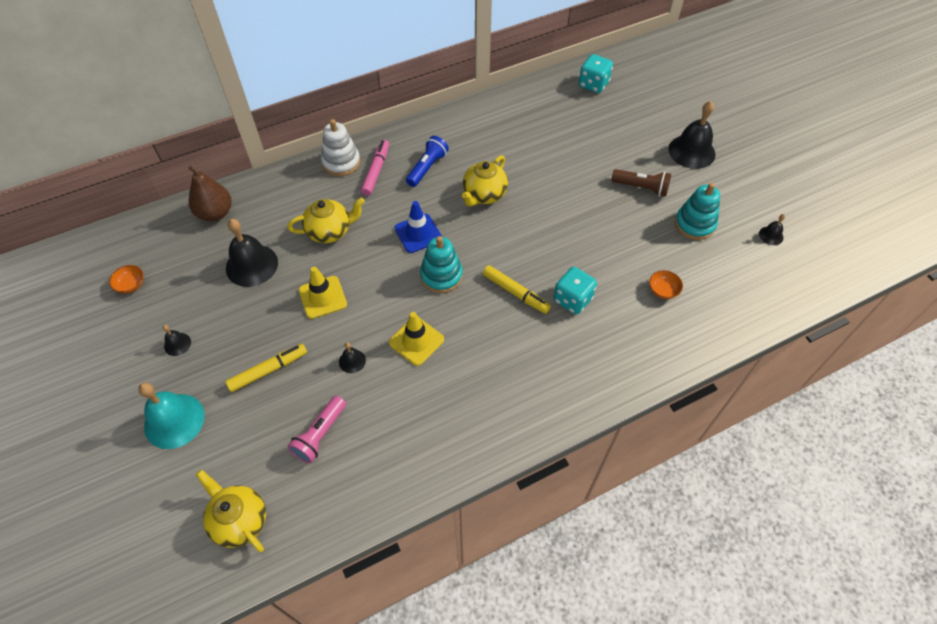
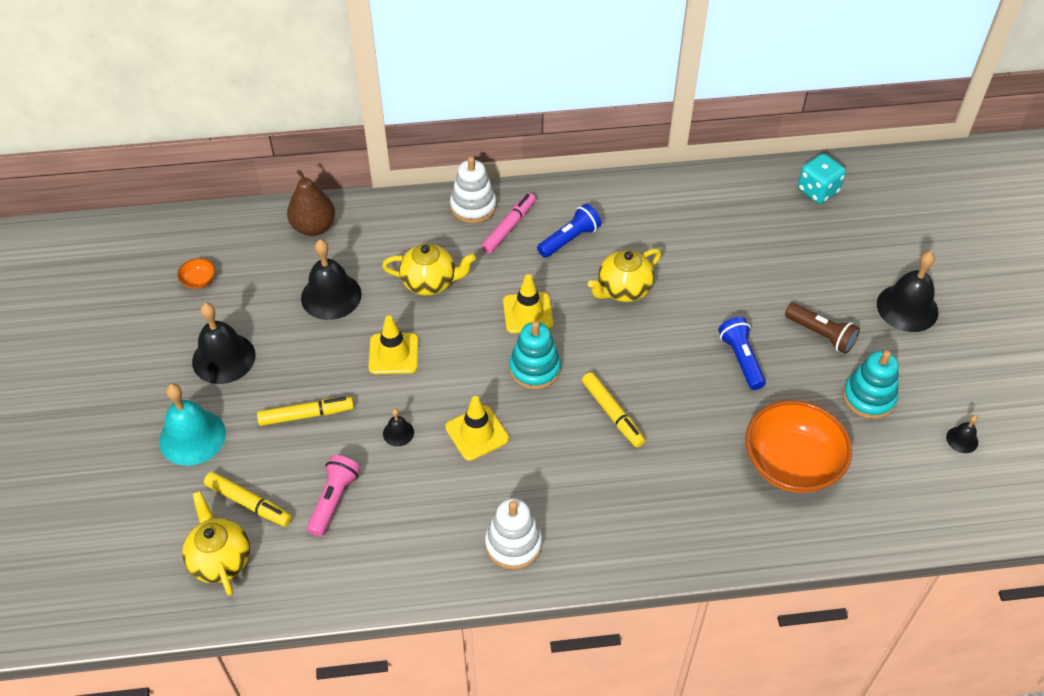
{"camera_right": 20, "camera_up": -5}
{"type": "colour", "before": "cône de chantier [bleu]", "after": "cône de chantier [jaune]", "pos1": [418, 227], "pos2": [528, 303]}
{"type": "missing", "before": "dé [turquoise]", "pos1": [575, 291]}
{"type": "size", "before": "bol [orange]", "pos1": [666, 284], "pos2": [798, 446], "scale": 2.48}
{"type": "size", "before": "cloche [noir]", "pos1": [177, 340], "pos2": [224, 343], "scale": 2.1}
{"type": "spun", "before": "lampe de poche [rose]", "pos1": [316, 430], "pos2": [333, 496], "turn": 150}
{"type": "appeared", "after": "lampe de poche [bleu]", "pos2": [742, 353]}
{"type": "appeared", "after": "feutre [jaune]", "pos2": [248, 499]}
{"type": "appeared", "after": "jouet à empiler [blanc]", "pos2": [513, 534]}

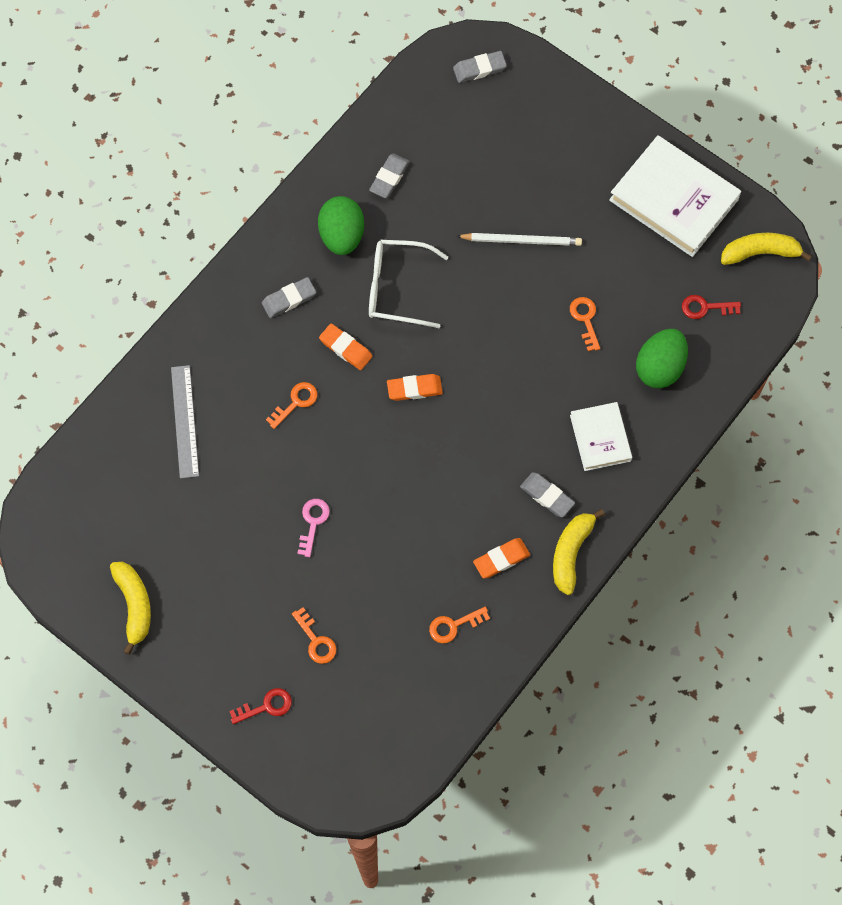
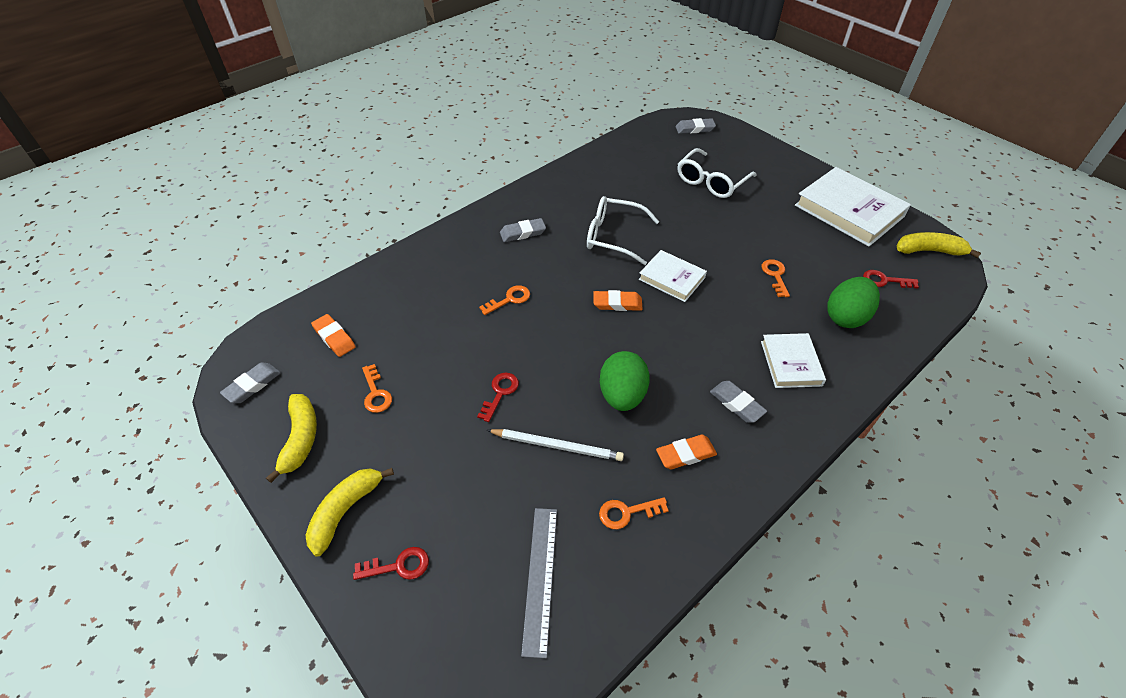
{"camera_right": 10, "camera_up": -20}
{"type": "relocated", "before": "gomme [gris]", "pos1": [389, 175], "pos2": [250, 383]}
{"type": "relocated", "before": "œuf [vert]", "pos1": [341, 225], "pos2": [625, 381]}
{"type": "relocated", "before": "crayon [blanc]", "pos1": [519, 239], "pos2": [555, 445]}
{"type": "relocated", "before": "gomme [orange]", "pos1": [346, 347], "pos2": [333, 335]}
{"type": "relocated", "before": "règle [gris]", "pos1": [185, 422], "pos2": [539, 583]}
{"type": "colour", "before": "clé [rose]", "after": "clé [rouge]", "pos1": [313, 528], "pos2": [498, 397]}
{"type": "relocated", "before": "banane [jaune]", "pos1": [579, 552], "pos2": [349, 512]}
{"type": "relocated", "before": "clé [orange]", "pos1": [314, 635], "pos2": [377, 388]}
{"type": "appeared", "after": "lunettes [blanc]", "pos2": [717, 173]}
{"type": "appeared", "after": "livre [blanc]", "pos2": [673, 276]}

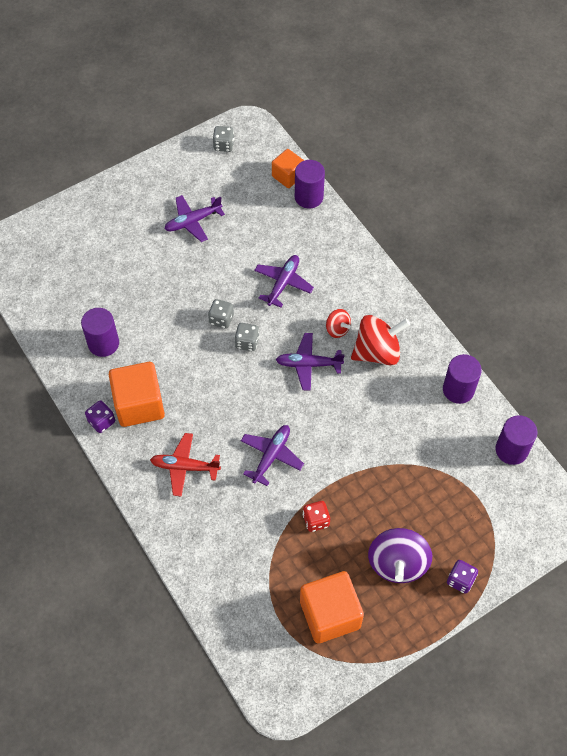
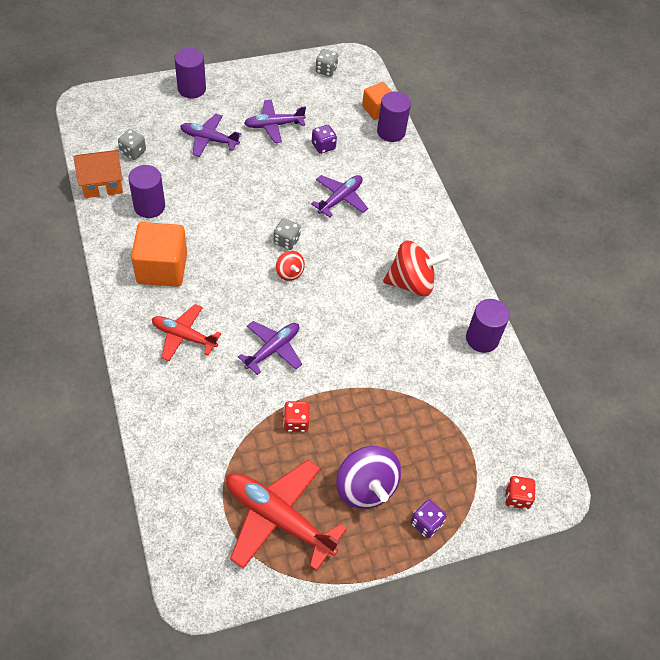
{"camera_right": 10, "camera_up": -5}
{"type": "relocated", "before": "dé [gris]", "pos1": [221, 314], "pos2": [132, 144]}
{"type": "relocated", "before": "toupie [rouge]", "pos1": [338, 323], "pos2": [290, 266]}
{"type": "relocated", "before": "avion [violet]", "pos1": [310, 362], "pos2": [210, 135]}
{"type": "relocated", "before": "dé [violet]", "pos1": [100, 416], "pos2": [324, 139]}
{"type": "relocated", "before": "cylindre [violet]", "pos1": [516, 440], "pos2": [190, 73]}
{"type": "spun", "before": "toupie [violet]", "pos1": [400, 555], "pos2": [368, 477], "turn": -45}
{"type": "exchanged", "before": "cube [orange]", "after": "avion [rouge]", "pos1": [332, 607], "pos2": [286, 515]}
{"type": "appeared", "after": "maison [orange]", "pos2": [98, 174]}
{"type": "appeared", "after": "dé [rouge]", "pos2": [520, 492]}

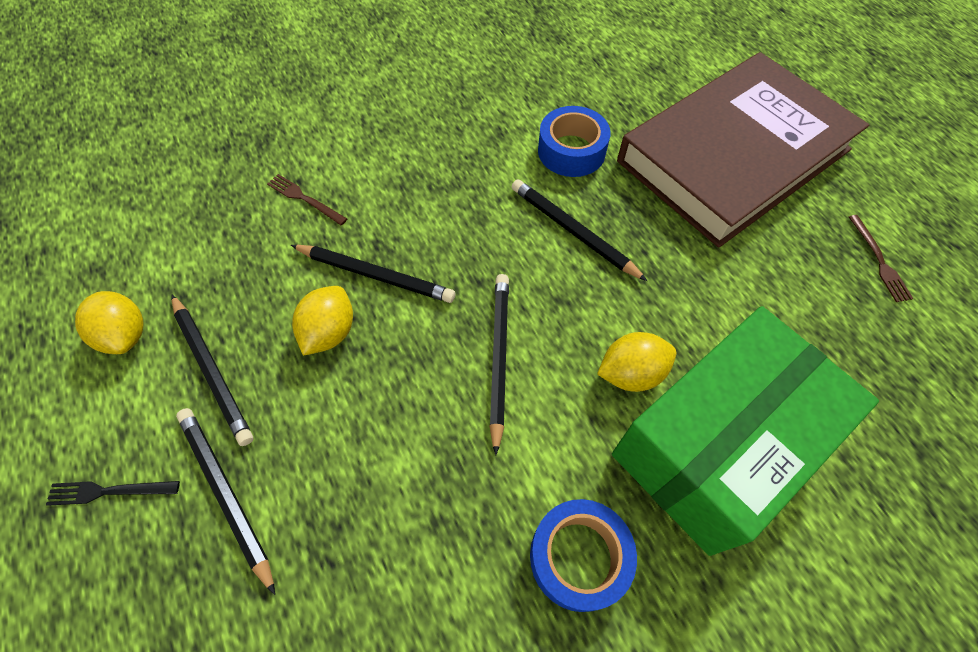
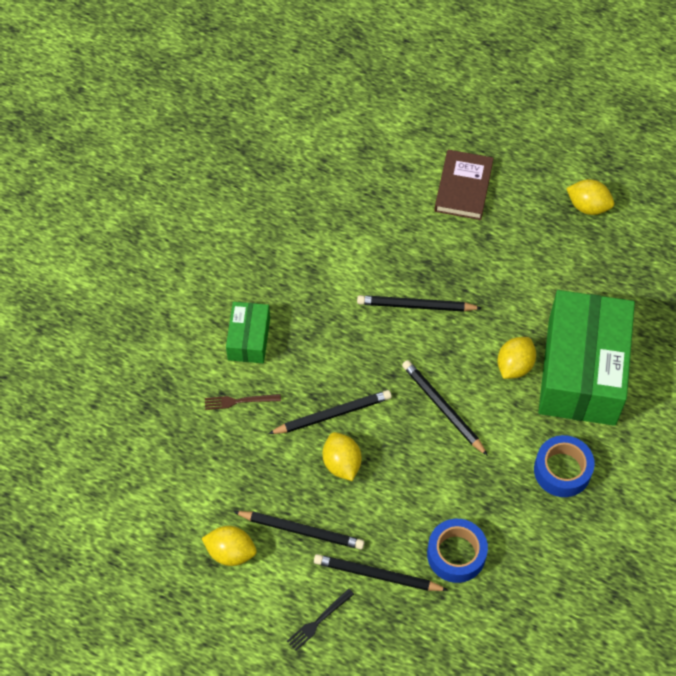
{"camera_right": -40, "camera_up": 0}
{"type": "size", "before": "livre [marron]", "pos1": [743, 150], "pos2": [464, 185], "scale": 0.46}
{"type": "relocated", "before": "ruban adhésif [bleu]", "pos1": [574, 141], "pos2": [457, 551]}
{"type": "exchanged", "before": "fourchette [marron]", "after": "citron [jaune]", "pos1": [881, 258], "pos2": [590, 197]}
{"type": "appeared", "after": "boîte [vert]", "pos2": [248, 332]}

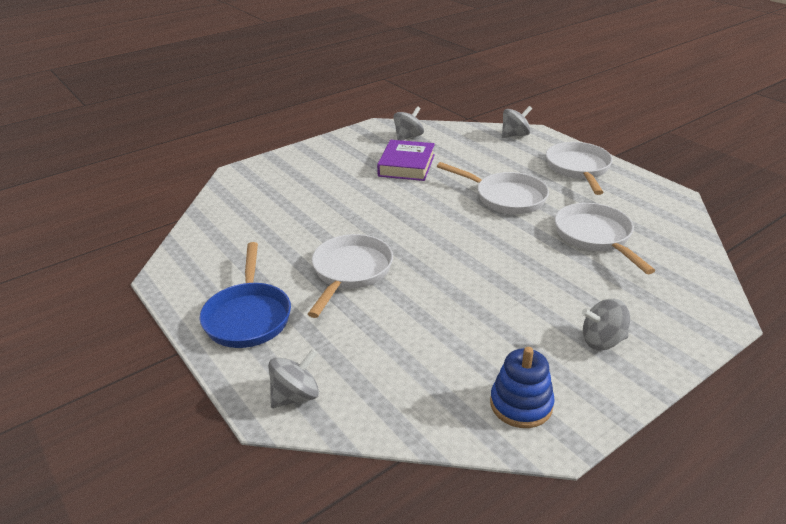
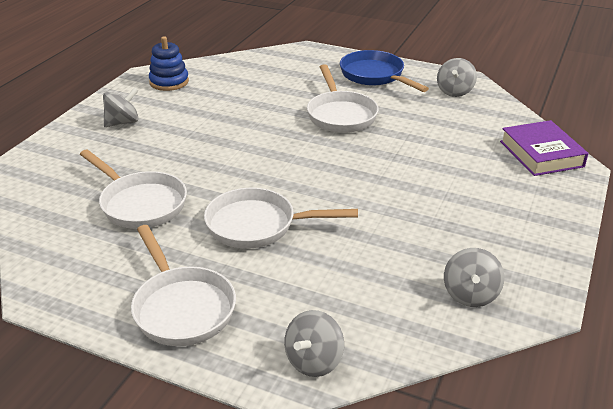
{"camera_right": 150, "camera_up": 0}
{"type": "relocated", "before": "livre [violet]", "pos1": [406, 160], "pos2": [544, 148]}
{"type": "relocated", "before": "toupie [gris]", "pos1": [293, 378], "pos2": [457, 77]}

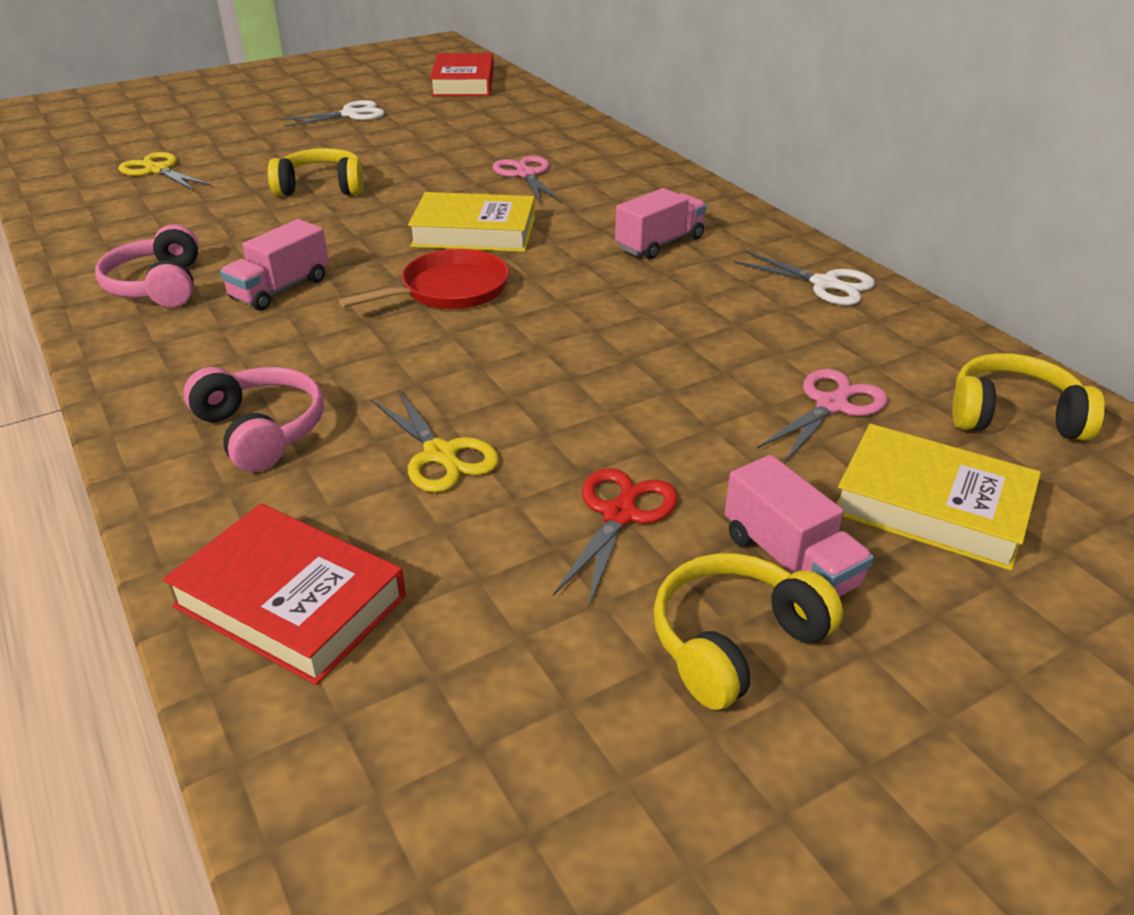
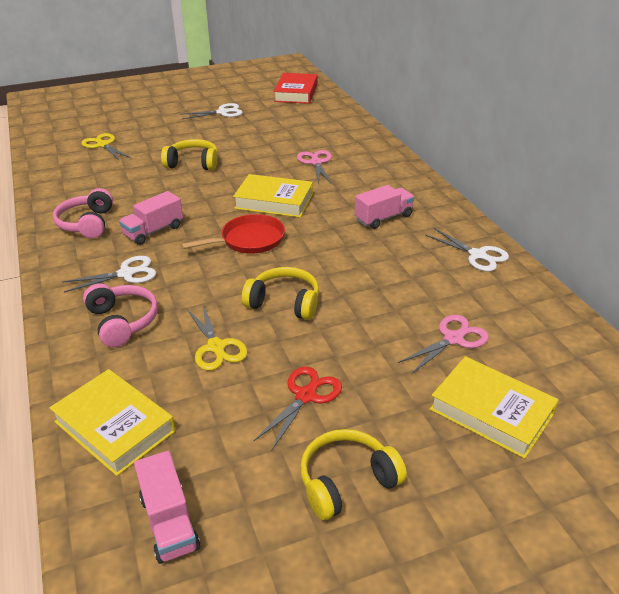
{"camera_right": 10, "camera_up": 0}
{"type": "relocated", "before": "casque audio [jaune]", "pos1": [1028, 396], "pos2": [280, 293]}
{"type": "relocated", "before": "camion [rose]", "pos1": [799, 526], "pos2": [167, 507]}
{"type": "colour", "before": "livre [rouge]", "after": "livre [jaune]", "pos1": [284, 594], "pos2": [112, 422]}
{"type": "appeared", "after": "ciseaux [blanc]", "pos2": [109, 274]}

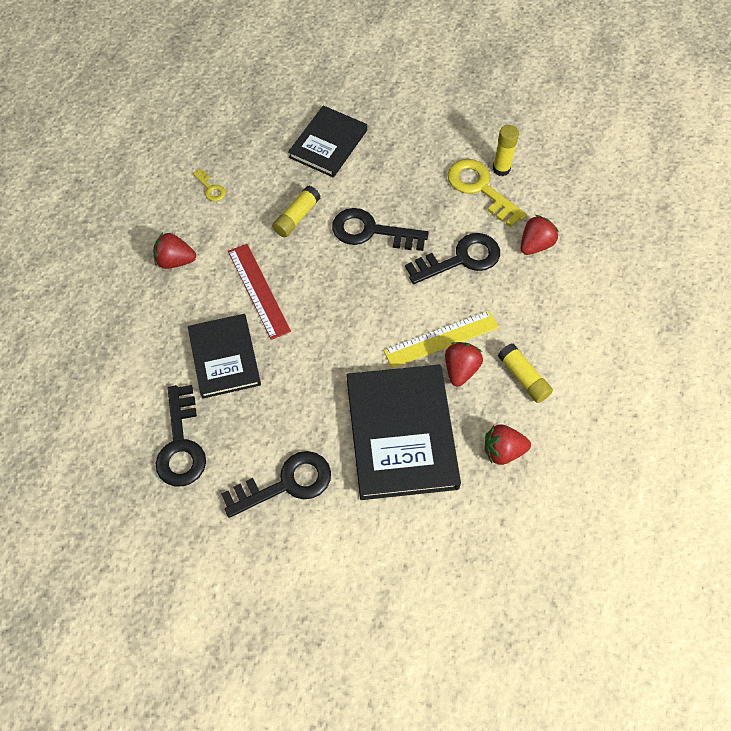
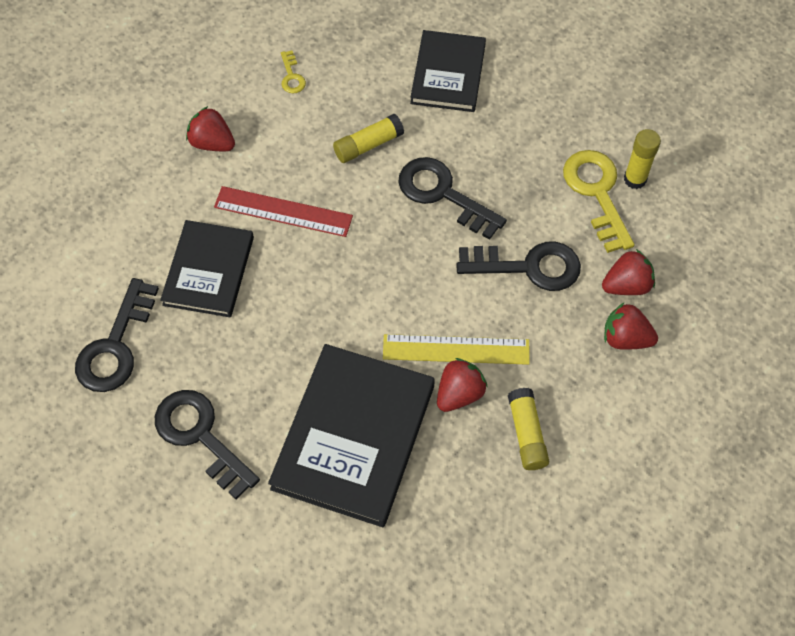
{"camera_right": 25, "camera_up": 0}
{"type": "spun", "before": "livre [noir]", "pos1": [327, 141], "pos2": [448, 71], "turn": -45}
{"type": "spun", "before": "règle [rouge]", "pos1": [259, 292], "pos2": [283, 211], "turn": -75}
{"type": "relocated", "before": "fraise [rouge]", "pos1": [508, 444], "pos2": [631, 326]}
{"type": "spun", "before": "clé [noir]", "pos1": [276, 484], "pos2": [207, 444], "turn": -135}

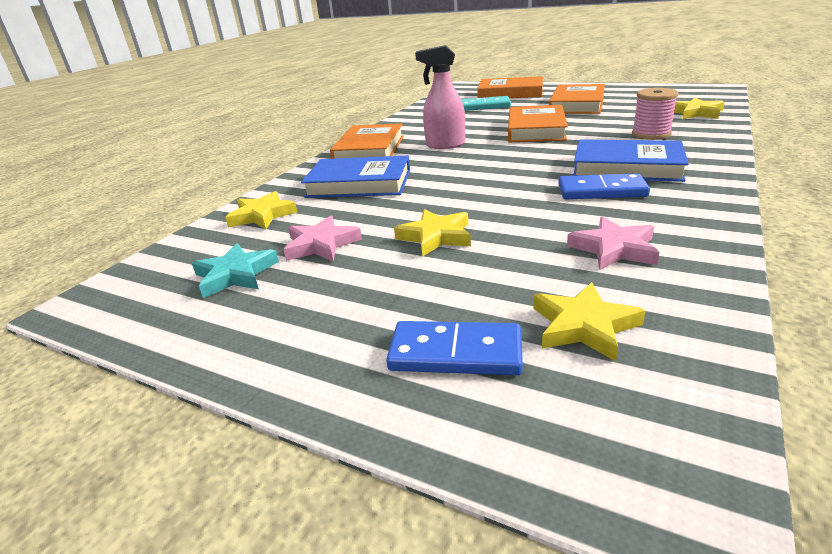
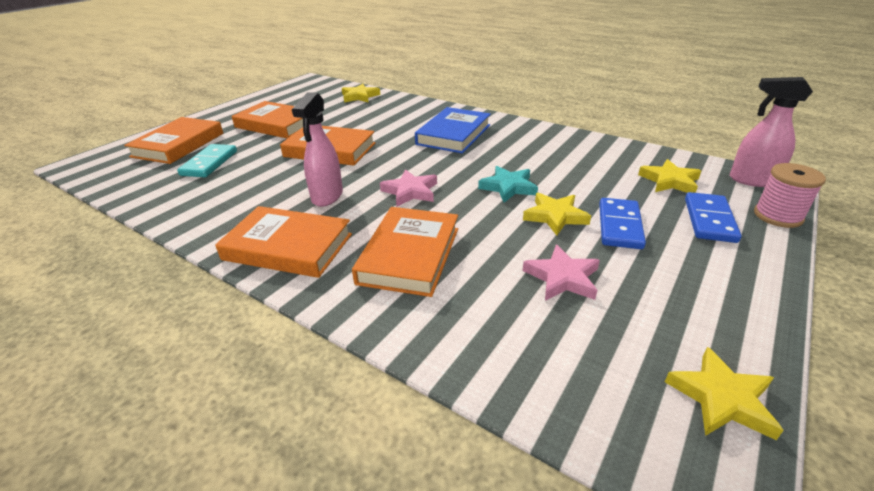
{"camera_right": -85, "camera_up": 5}
{"type": "relocated", "before": "bobine [rose]", "pos1": [655, 114], "pos2": [790, 195]}
{"type": "colour", "before": "livre [bleu]", "after": "livre [orange]", "pos1": [355, 176], "pos2": [405, 252]}
{"type": "relocated", "before": "domino [bleu]", "pos1": [604, 186], "pos2": [622, 223]}
{"type": "relocated", "before": "étoile [jaune]", "pos1": [261, 210], "pos2": [724, 393]}
{"type": "relocated", "before": "étoile [rose]", "pos1": [613, 243], "pos2": [408, 188]}
{"type": "relocated", "before": "étoile [turquoise]", "pos1": [235, 270], "pos2": [508, 184]}
{"type": "appeared", "after": "vaporisateur [rose]", "pos2": [771, 132]}

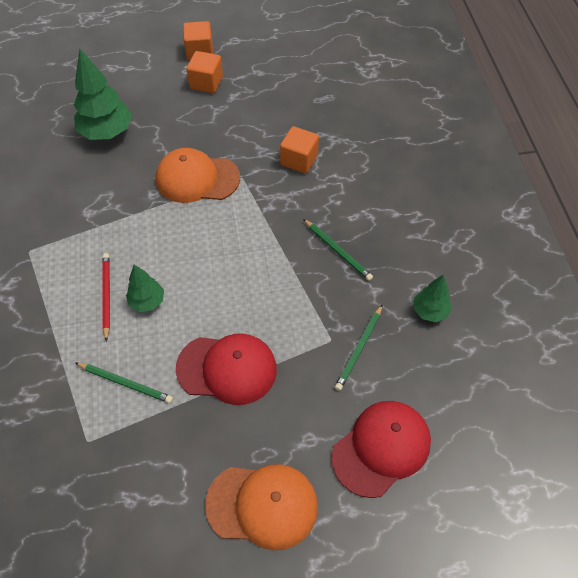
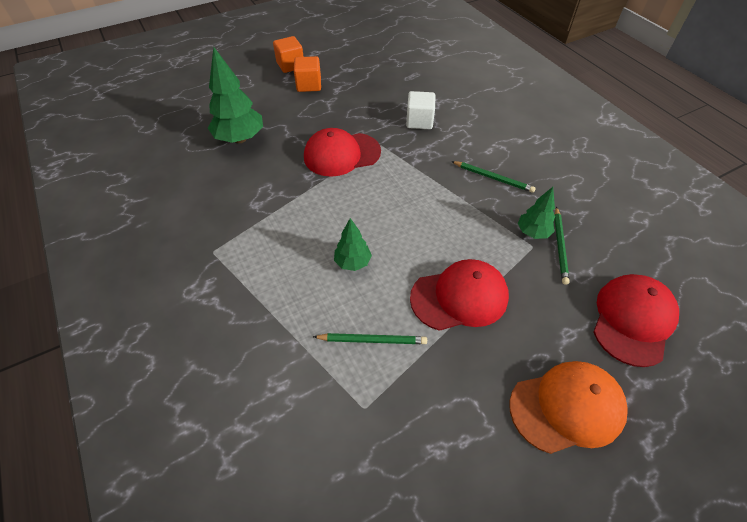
{"camera_right": -20, "camera_up": -5}
{"type": "colour", "before": "cube [orange]", "after": "cube [blanc]", "pos1": [299, 149], "pos2": [420, 110]}
{"type": "colour", "before": "casquette [orange]", "after": "casquette [rouge]", "pos1": [198, 175], "pos2": [342, 152]}
{"type": "missing", "before": "crayon [rouge]", "pos1": [106, 297]}
{"type": "relocated", "before": "arbre [vert]", "pos1": [433, 298], "pos2": [536, 213]}

